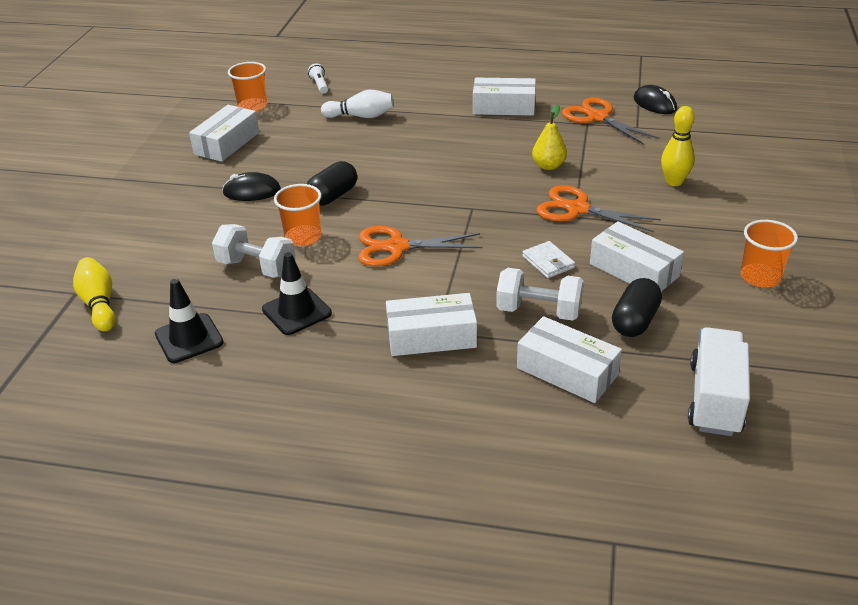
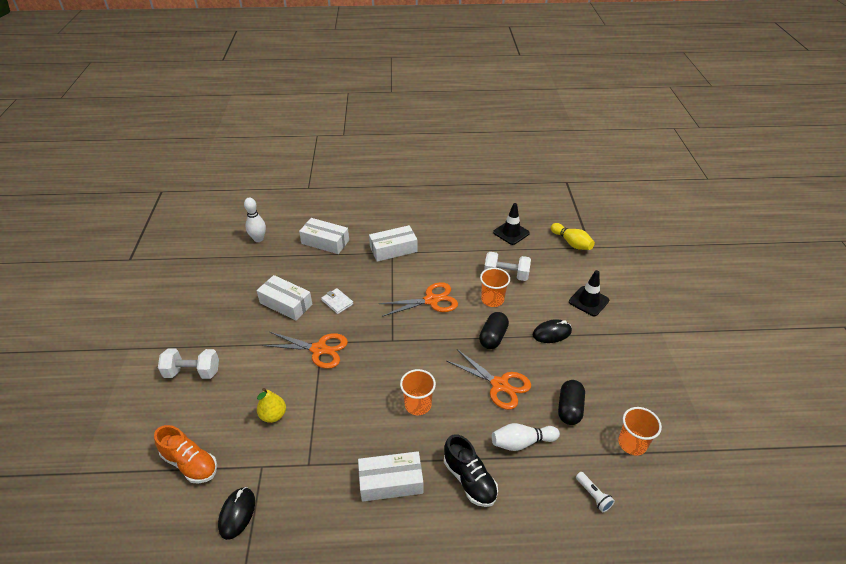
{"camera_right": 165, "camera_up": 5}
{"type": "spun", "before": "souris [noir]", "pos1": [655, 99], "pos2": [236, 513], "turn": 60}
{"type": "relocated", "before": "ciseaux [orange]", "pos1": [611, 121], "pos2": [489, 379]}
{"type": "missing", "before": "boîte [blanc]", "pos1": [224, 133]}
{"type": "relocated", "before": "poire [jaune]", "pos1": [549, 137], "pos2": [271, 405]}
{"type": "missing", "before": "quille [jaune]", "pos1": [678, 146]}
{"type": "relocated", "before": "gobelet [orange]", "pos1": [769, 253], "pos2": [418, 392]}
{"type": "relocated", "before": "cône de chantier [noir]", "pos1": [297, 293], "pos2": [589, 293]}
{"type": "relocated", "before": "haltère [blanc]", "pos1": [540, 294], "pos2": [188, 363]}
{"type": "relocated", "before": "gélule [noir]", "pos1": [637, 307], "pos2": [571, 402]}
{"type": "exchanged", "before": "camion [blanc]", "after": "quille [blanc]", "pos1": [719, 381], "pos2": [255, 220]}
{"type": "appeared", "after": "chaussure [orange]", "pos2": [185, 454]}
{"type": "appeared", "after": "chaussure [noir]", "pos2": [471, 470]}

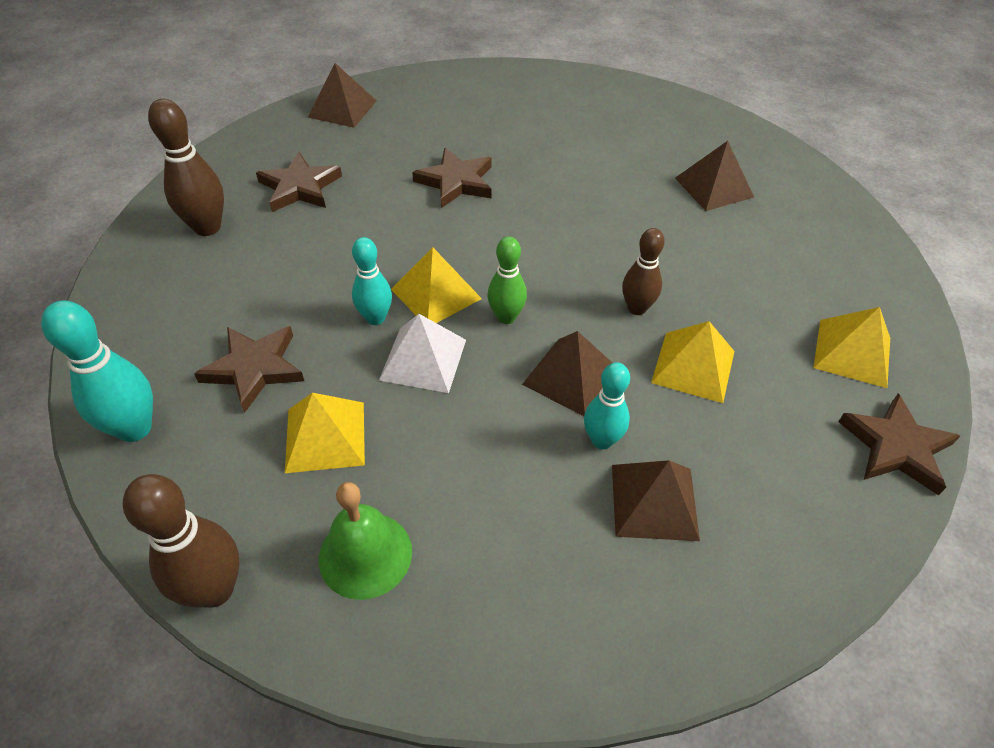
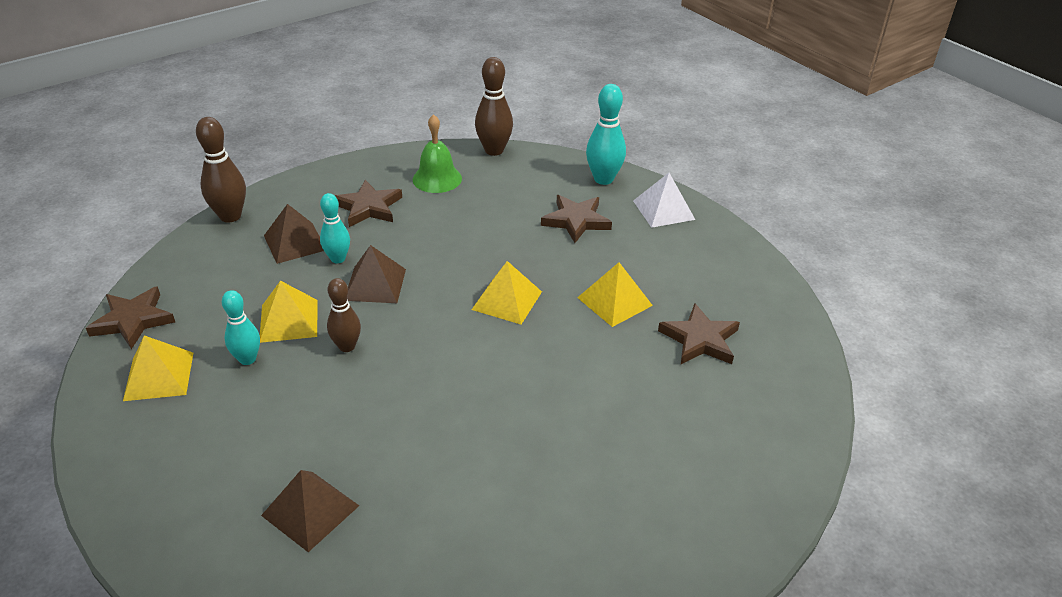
{"camera_right": 150, "camera_up": -10}
{"type": "missing", "before": "pyramide [marron]", "pos1": [342, 95]}
{"type": "relocated", "before": "quille [marron]", "pos1": [186, 167], "pos2": [221, 170]}
{"type": "relocated", "before": "étoile [marron]", "pos1": [452, 178], "pos2": [368, 203]}
{"type": "relocated", "before": "quille [turquoise]", "pos1": [372, 281], "pos2": [241, 327]}
{"type": "missing", "before": "quille [vert]", "pos1": [507, 280]}
{"type": "relocated", "before": "pyramide [blanc]", "pos1": [422, 353], "pos2": [664, 200]}
{"type": "relocated", "before": "pyramide [jaune]", "pos1": [325, 433], "pos2": [615, 294]}

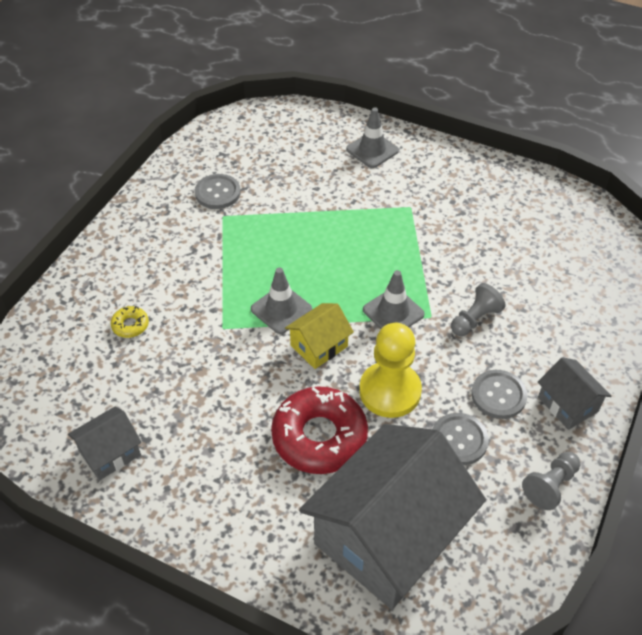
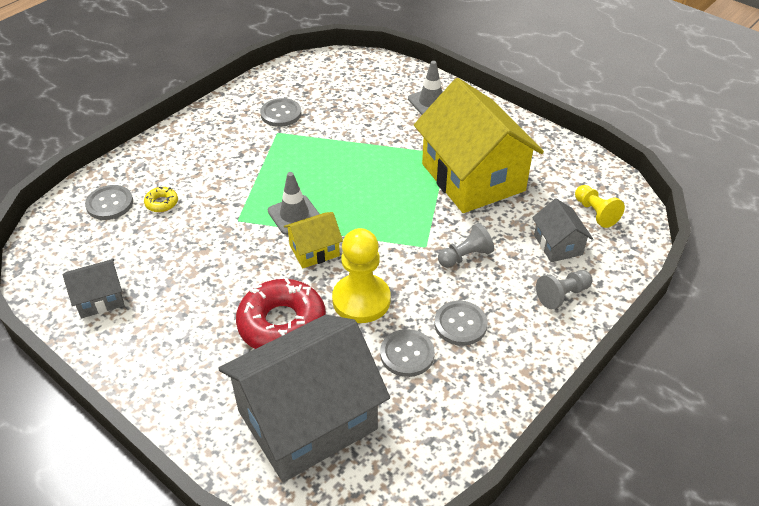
{"camera_right": 15, "camera_up": -5}
{"type": "missing", "before": "cône de chantier [gris]", "pos1": [394, 299]}
{"type": "relocated", "before": "maison [gris]", "pos1": [574, 393], "pos2": [562, 230]}
{"type": "relocated", "before": "pion [gris]", "pos1": [551, 481], "pos2": [564, 289]}
{"type": "appeared", "after": "maison [jaune]", "pos2": [479, 145]}
{"type": "appeared", "after": "bouton [gris]", "pos2": [109, 202]}
{"type": "appeared", "after": "pion [jaune]", "pos2": [600, 206]}

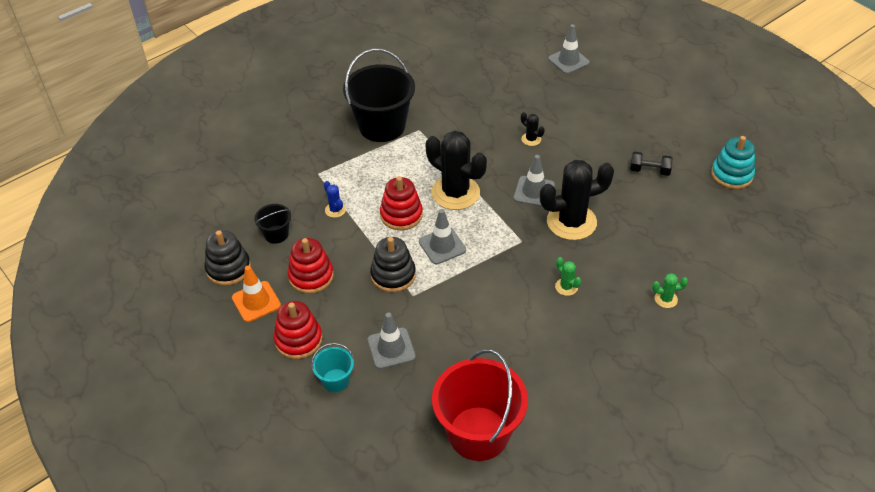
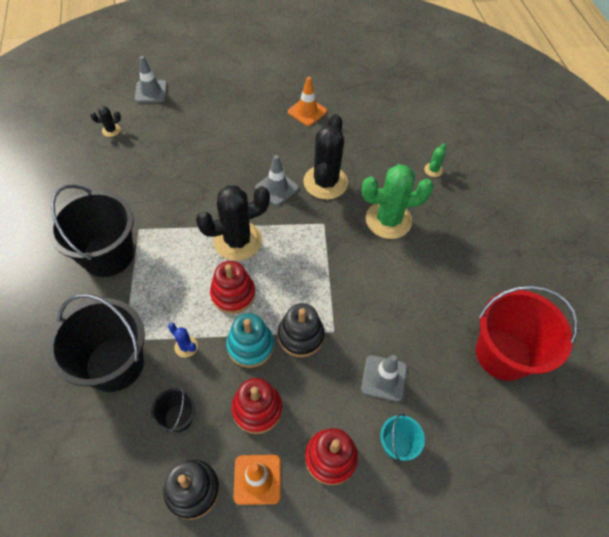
{"camera_right": -65, "camera_up": 10}
{"type": "relocated", "before": "cactus [noir]", "pos1": [533, 129], "pos2": [105, 121]}
{"type": "relocated", "before": "jouet à empiler [turquoise]", "pos1": [733, 162], "pos2": [250, 340]}
{"type": "exchanged", "before": "haltère [noir]", "after": "cône de chantier [orange]", "pos1": [651, 164], "pos2": [307, 101]}
{"type": "spun", "before": "cactus [bleu]", "pos1": [335, 199], "pos2": [183, 340], "turn": 45}
{"type": "missing", "before": "cône de chantier [gris]", "pos1": [442, 236]}
{"type": "size", "before": "cactus [vert]", "pos1": [568, 276], "pos2": [398, 201], "scale": 2.33}
{"type": "appeared", "after": "seau [noir]", "pos2": [96, 343]}

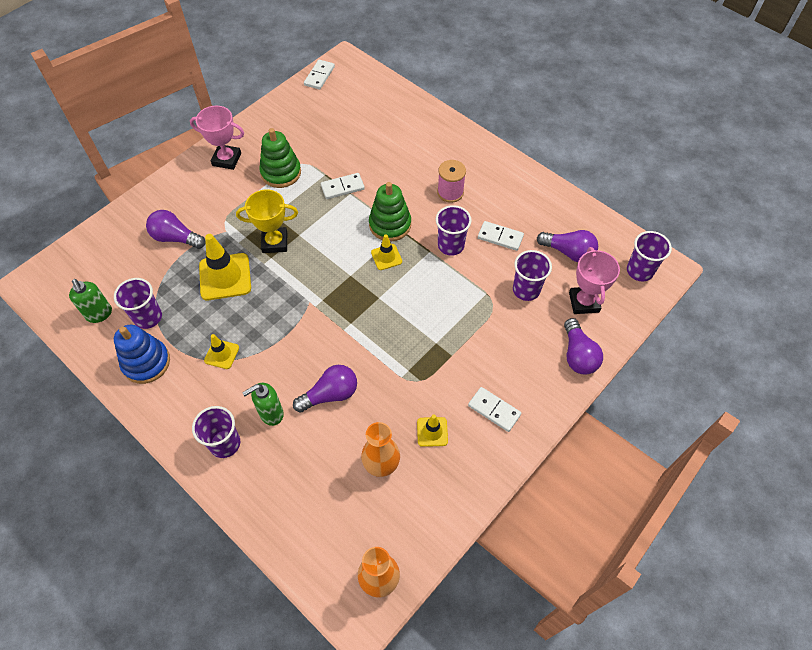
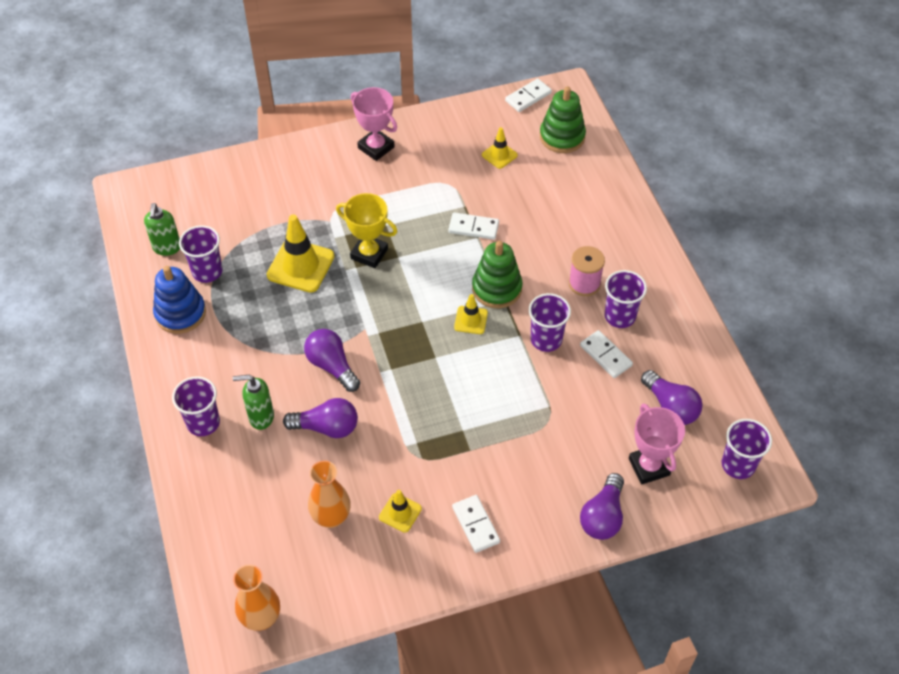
{"camera_right": 30, "camera_up": -5}
{"type": "relocated", "before": "jouet à empiler [vert]", "pos1": [280, 158], "pos2": [563, 119]}
{"type": "relocated", "before": "ampoule [violet]", "pos1": [176, 229], "pos2": [332, 360]}
{"type": "spun", "before": "trophée [rose]", "pos1": [594, 280], "pos2": [657, 443], "turn": -45}
{"type": "relocated", "before": "gobelet [violet]", "pos1": [532, 275], "pos2": [626, 299]}
{"type": "relocated", "before": "cône de chantier [jaune]", "pos1": [221, 351], "pos2": [500, 148]}

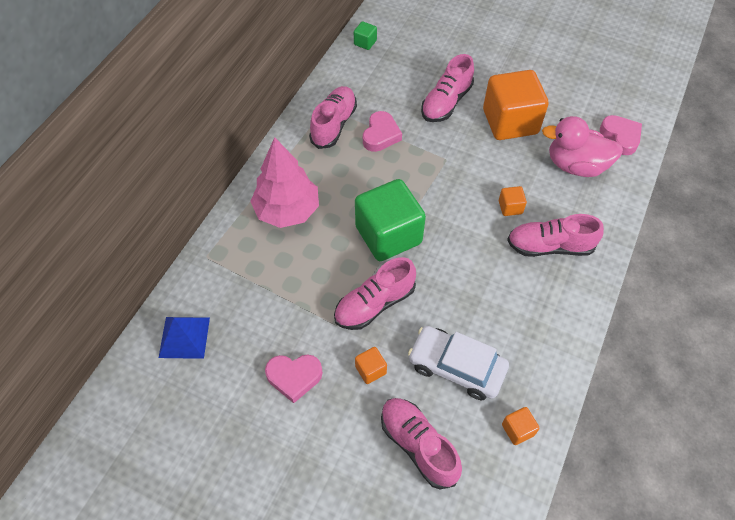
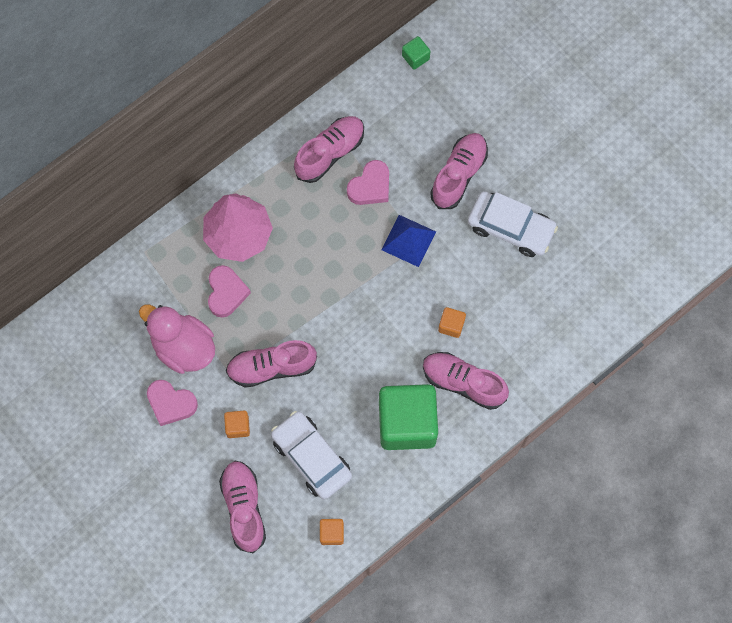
{"camera_right": 25, "camera_up": 15}
{"type": "spun", "before": "chaussure [rose]", "pos1": [447, 88], "pos2": [459, 171], "turn": 150}
{"type": "exchanged", "before": "cube [orange]", "after": "voiture [blanc]", "pos1": [516, 105], "pos2": [513, 224]}
{"type": "relocated", "before": "cœur [rose]", "pos1": [621, 135], "pos2": [229, 291]}
{"type": "relocated", "before": "canard [rose]", "pos1": [582, 146], "pos2": [177, 339]}
{"type": "relocated", "before": "cube [vert]", "pos1": [390, 220], "pos2": [408, 417]}
{"type": "relocated", "before": "pyramide [bleu]", "pos1": [184, 338], "pos2": [408, 241]}

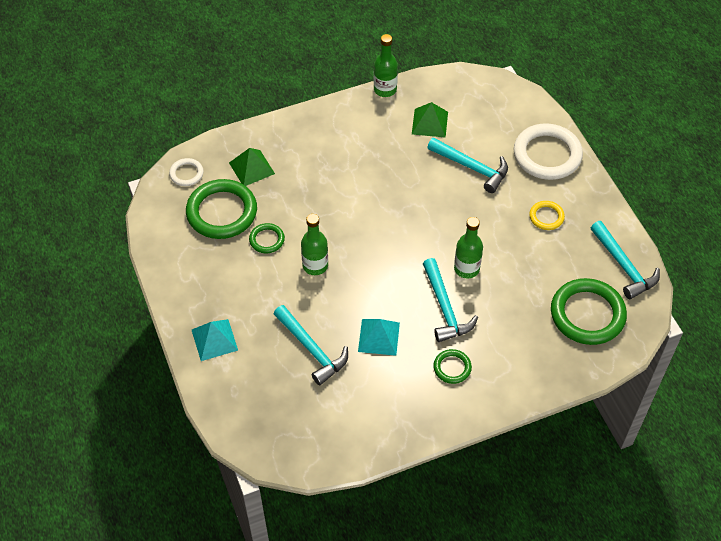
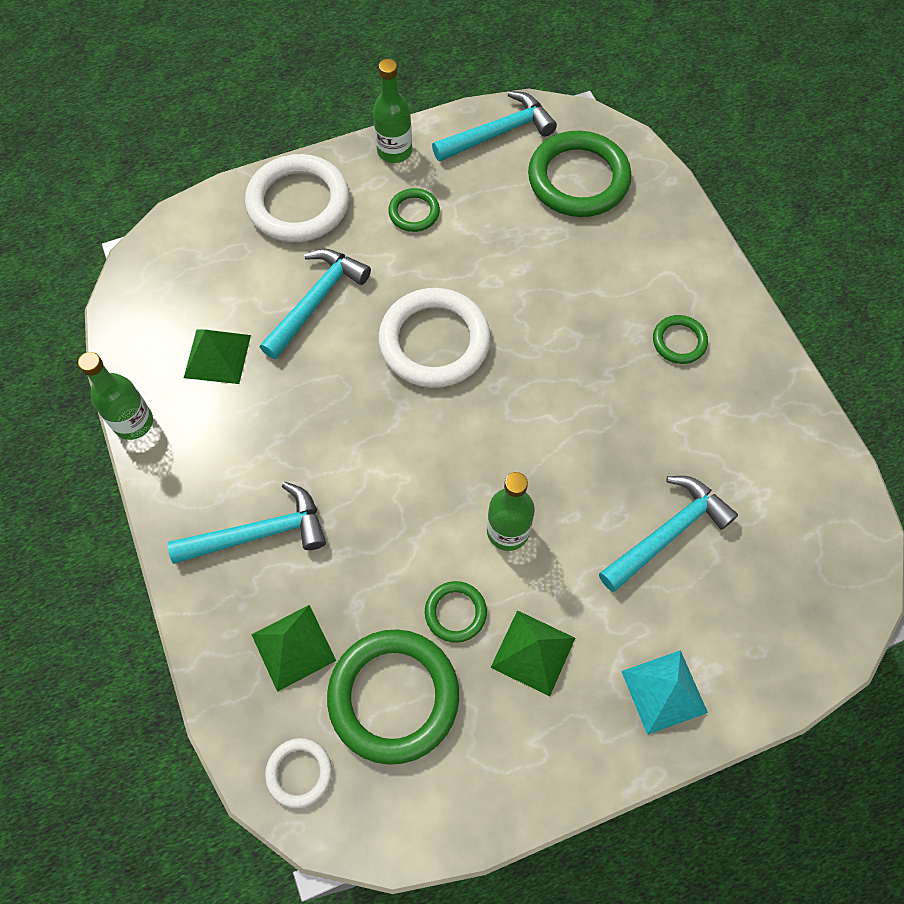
{"camera_right": -90, "camera_up": 10}
{"type": "colour", "before": "anneau [jaune]", "after": "anneau [vert]", "pos1": [547, 215], "pos2": [414, 210]}
{"type": "relocated", "before": "bouteille [vert]", "pos1": [468, 248], "pos2": [392, 111]}
{"type": "relocated", "before": "marteau [turquoise]", "pos1": [450, 300], "pos2": [246, 523]}
{"type": "missing", "before": "pyramide [turquoise]", "pos1": [379, 337]}
{"type": "appeared", "after": "anneau [blanc]", "pos2": [434, 338]}
{"type": "appeared", "after": "pyramide [vert]", "pos2": [532, 653]}

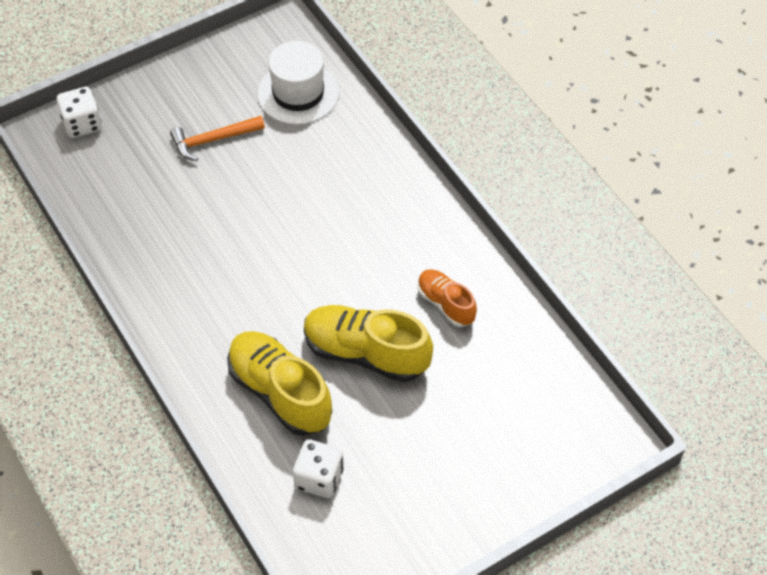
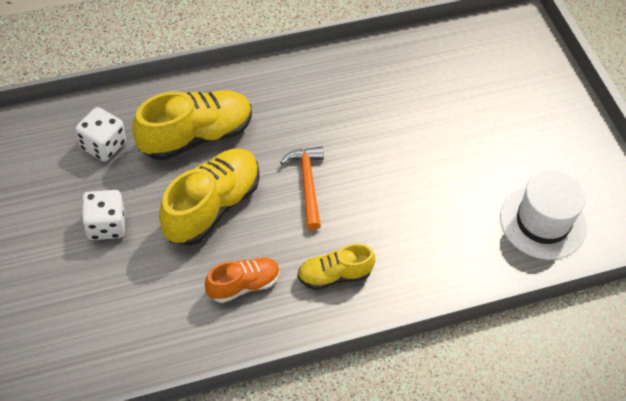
{"camera_right": 100, "camera_up": 0}
{"type": "relocated", "before": "dé [blanc]", "pos1": [79, 112], "pos2": [103, 215]}
{"type": "relocated", "before": "marteau [orange]", "pos1": [217, 138], "pos2": [302, 188]}
{"type": "appeared", "after": "chaussure [jaune]", "pos2": [336, 266]}

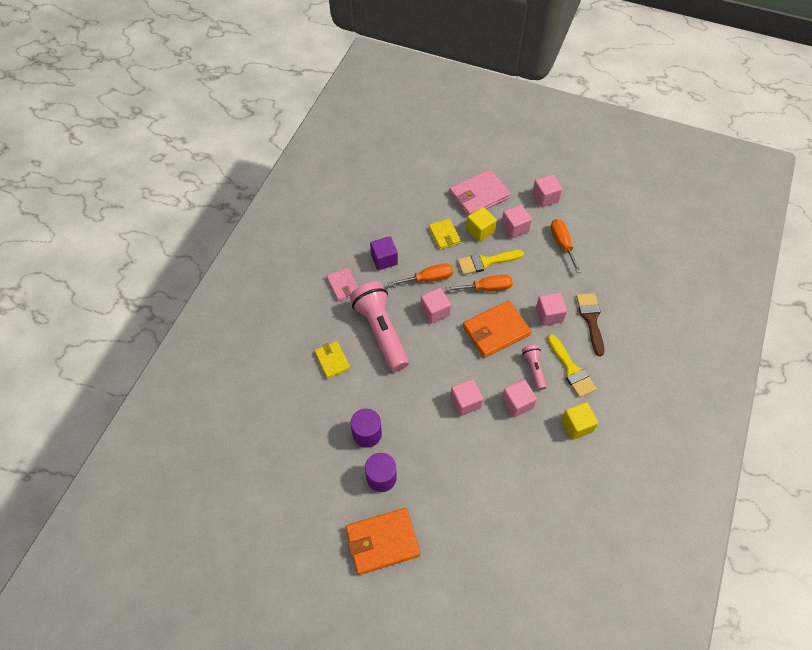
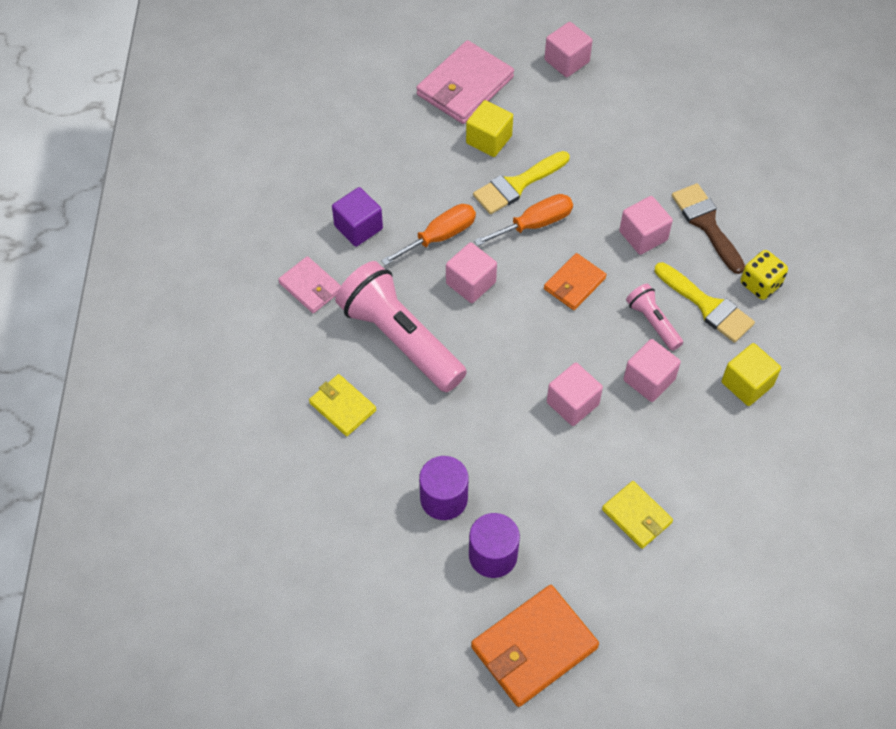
{"camera_right": -20, "camera_up": 0}
{"type": "missing", "before": "cube [rose]", "pos1": [516, 221]}
{"type": "relocated", "before": "portefeuille [jaune]", "pos1": [445, 234], "pos2": [637, 515]}
{"type": "missing", "before": "tournevis [orange]", "pos1": [566, 246]}
{"type": "size", "before": "portefeuille [orange]", "pos1": [497, 329], "pos2": [575, 281], "scale": 0.59}
{"type": "appeared", "after": "dé [jaune]", "pos2": [764, 275]}

